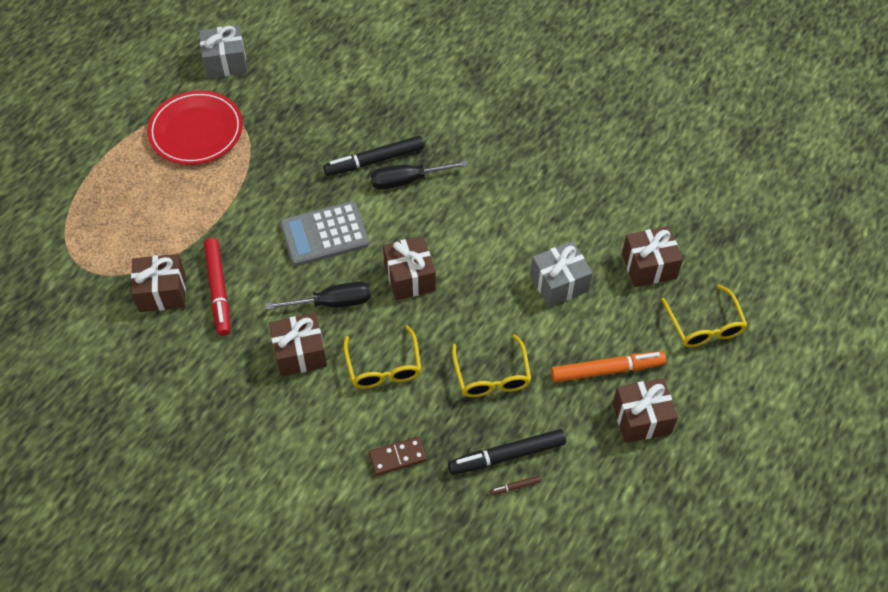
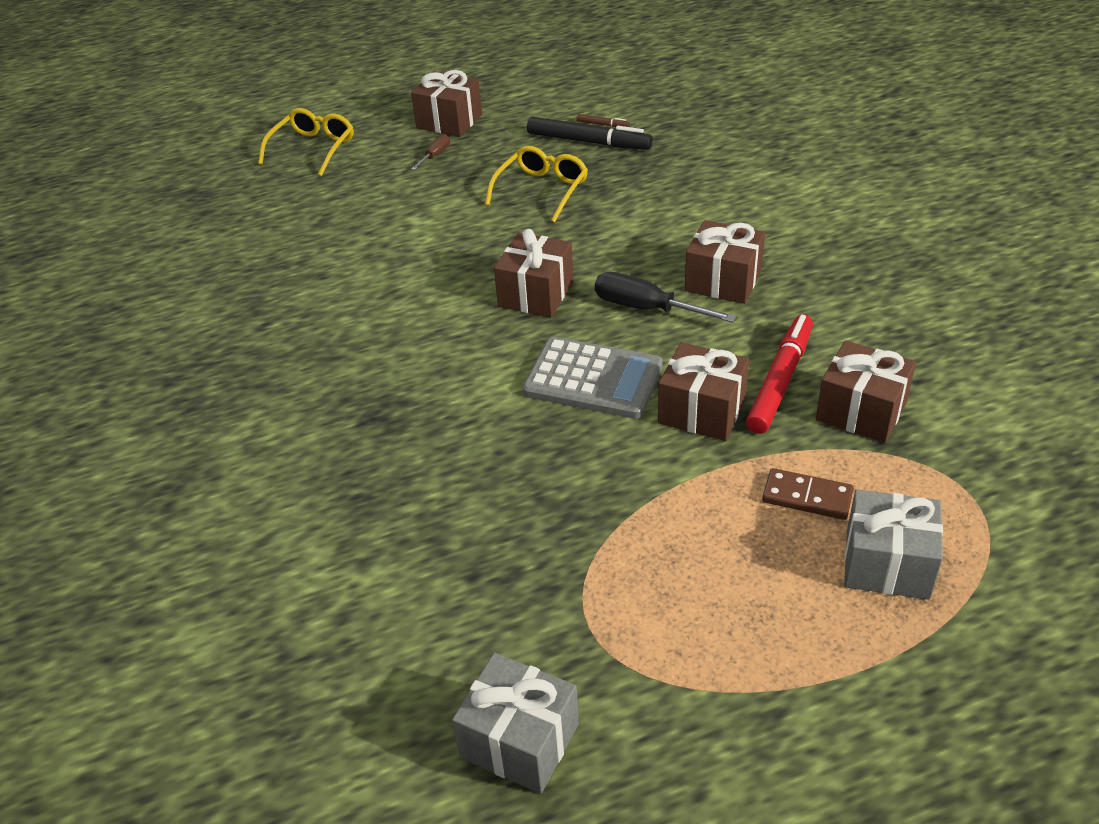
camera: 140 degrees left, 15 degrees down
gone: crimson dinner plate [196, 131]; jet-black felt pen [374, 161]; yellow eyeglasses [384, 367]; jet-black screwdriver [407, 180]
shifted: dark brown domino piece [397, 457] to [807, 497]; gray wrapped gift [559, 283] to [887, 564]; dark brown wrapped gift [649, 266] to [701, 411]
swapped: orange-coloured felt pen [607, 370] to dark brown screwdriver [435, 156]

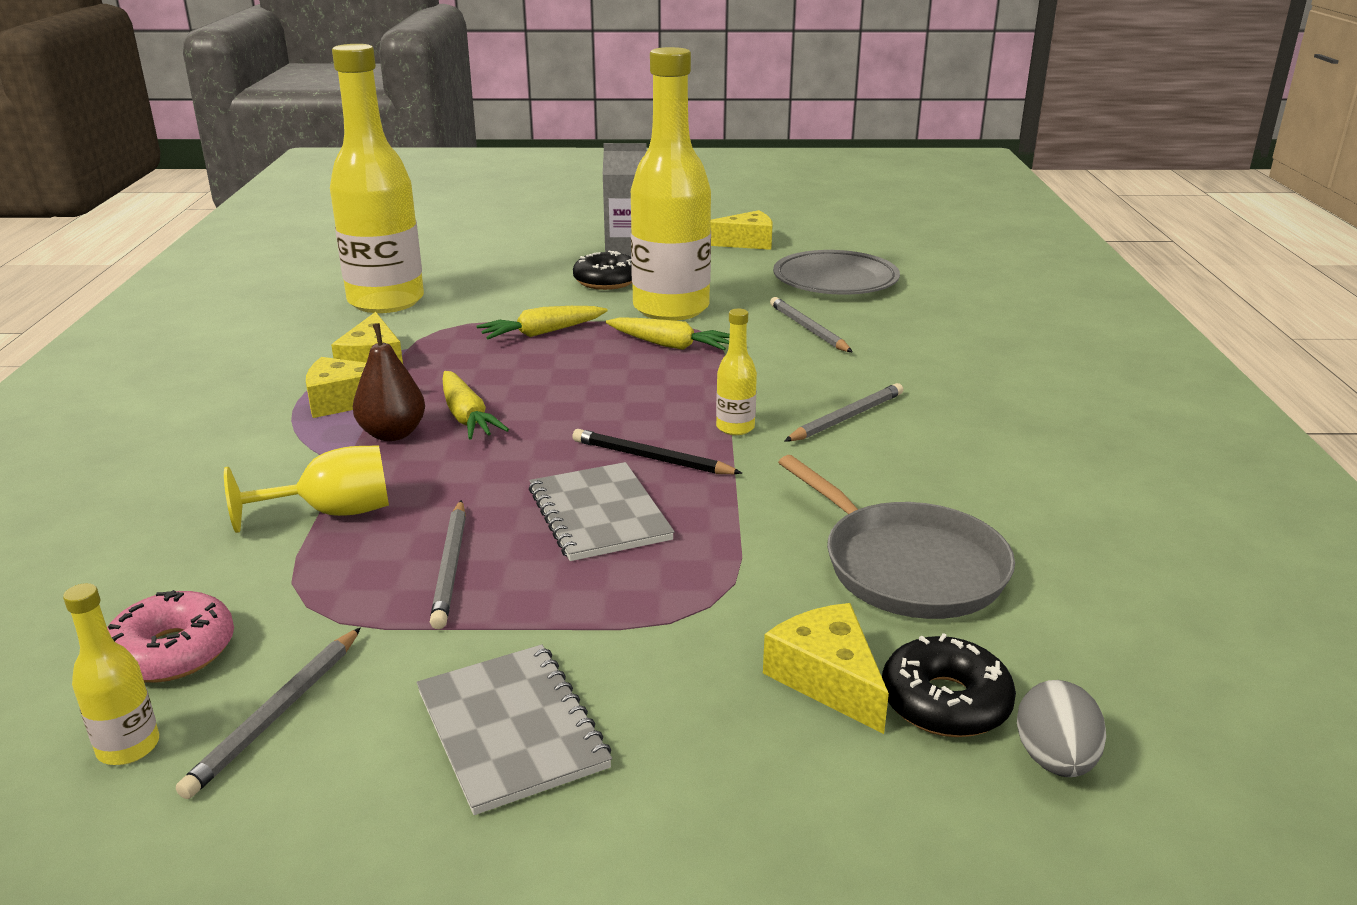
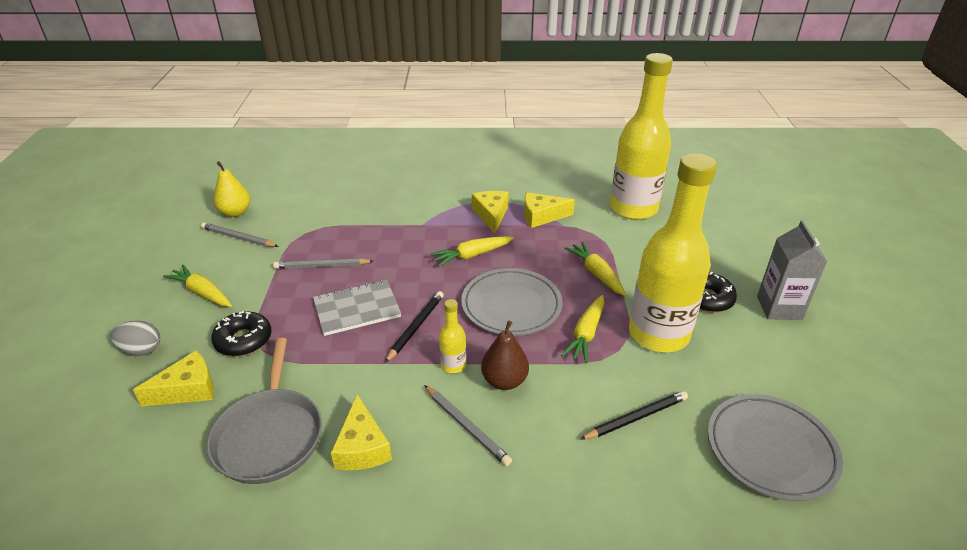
camera: 90 degrees right, 10 degrees up
gone: rose-pink doughnut [172, 652]; yellow chalice [332, 513]
new: gray dinner plate [511, 305]
shifted: dark brown pear fruit [392, 434] to [504, 381]; yellow piece of cheese [746, 242] to [362, 447]; jet-black doughnut [945, 702] to [243, 340]; gray egg shape [1054, 760] to [141, 350]
swapped: yellow bottle [128, 747] to yellow pear fruit [235, 212]; gray notepad [512, 729] to yellow toy carrot [202, 293]
repainted: gray pencil [808, 329] to jet-black pencil [636, 418]
rotated: gray pan [907, 566] = [269, 435] 60 degrees counterclockwise

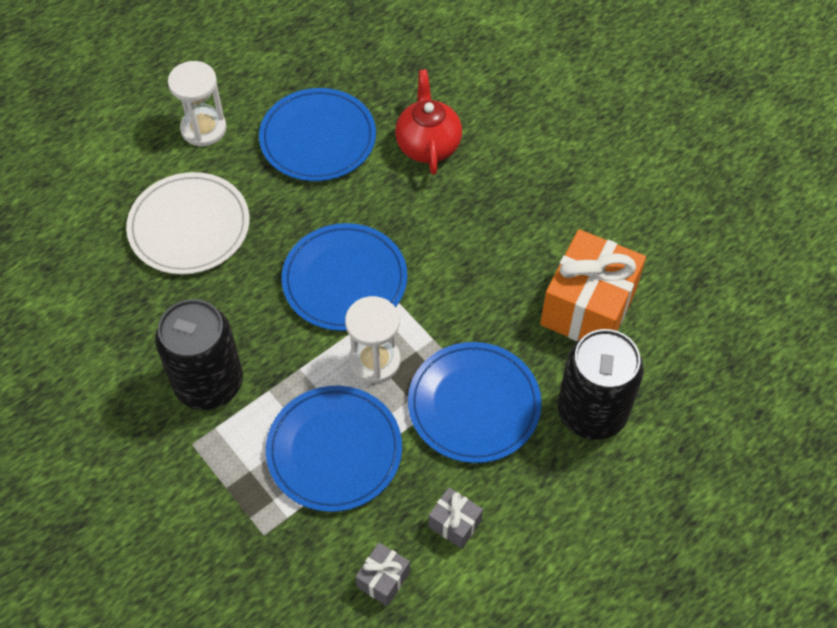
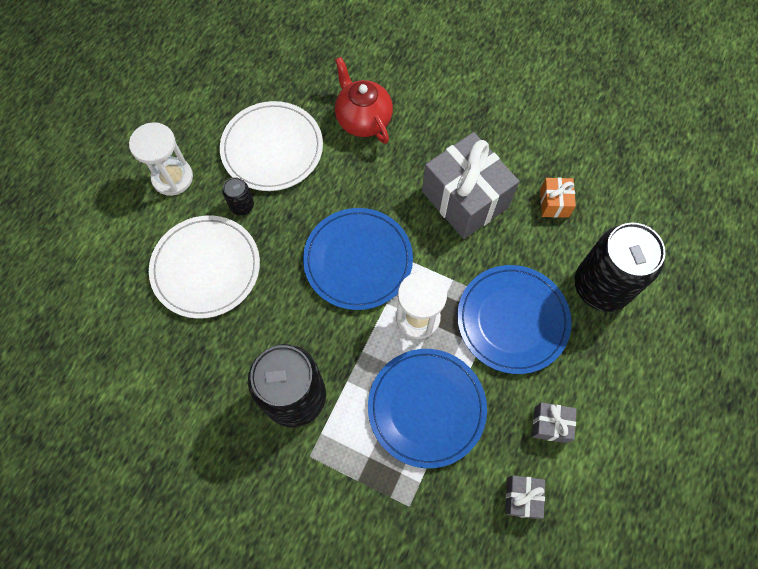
camera: 25 degrees left, 10 degrees up
new: jet-black tin [242, 206]; gray wrapped gift [465, 199]
repainted: royal blue dinner plate [318, 138] to white dinner plate [272, 148]
scaled: orange-coloured wrapped gift [588, 307] = [554, 203] x0.46

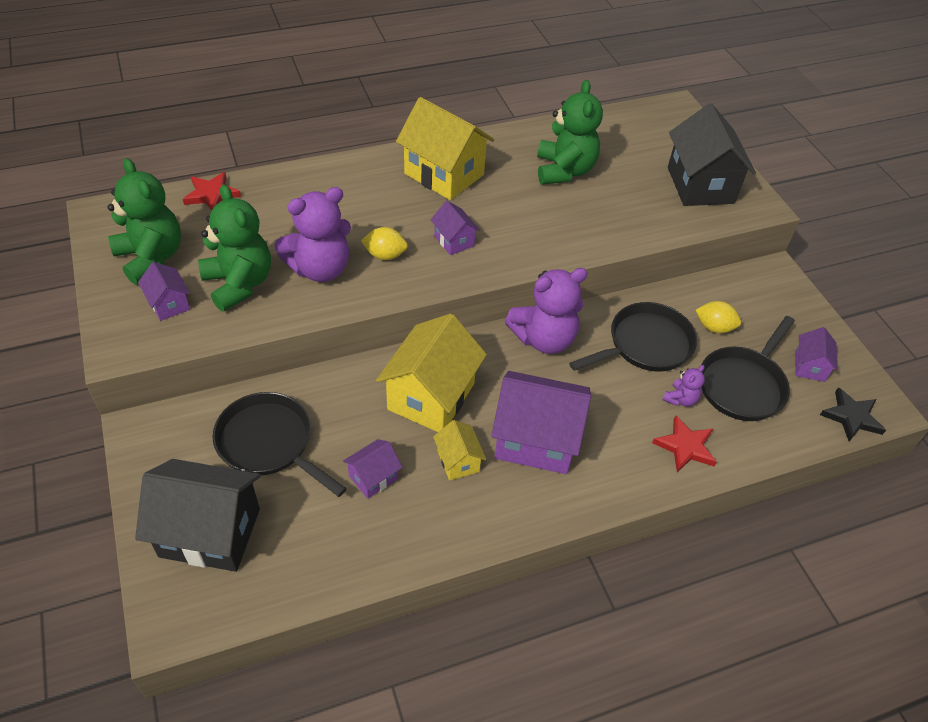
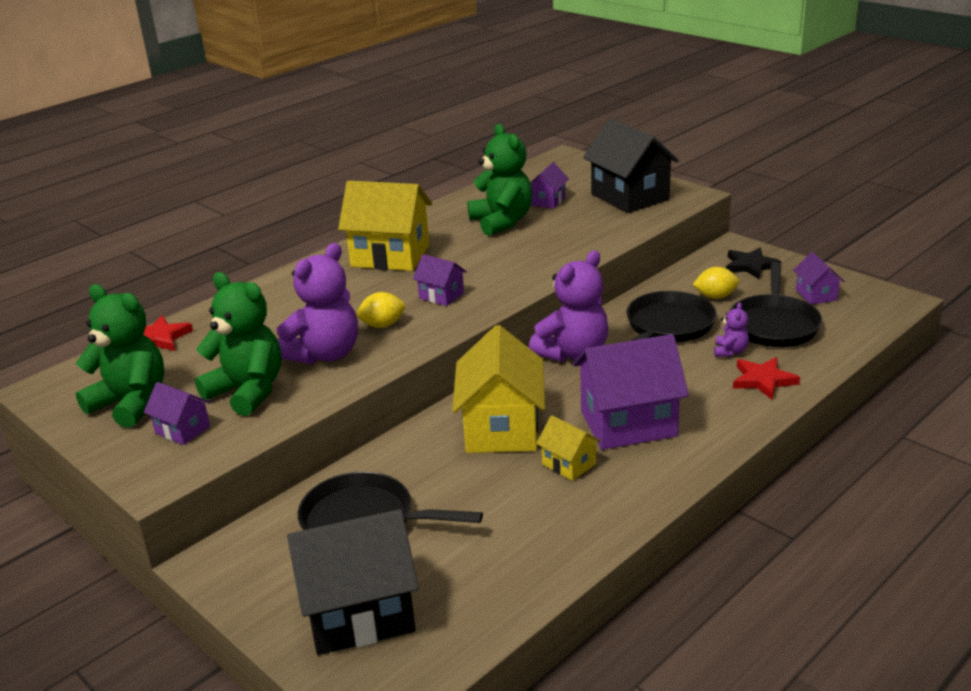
camera: 20 degrees left, 20 degrees down
shifted: royal purple house [373, 477] to [548, 201]; jet-black star shape [851, 417] to [750, 266]

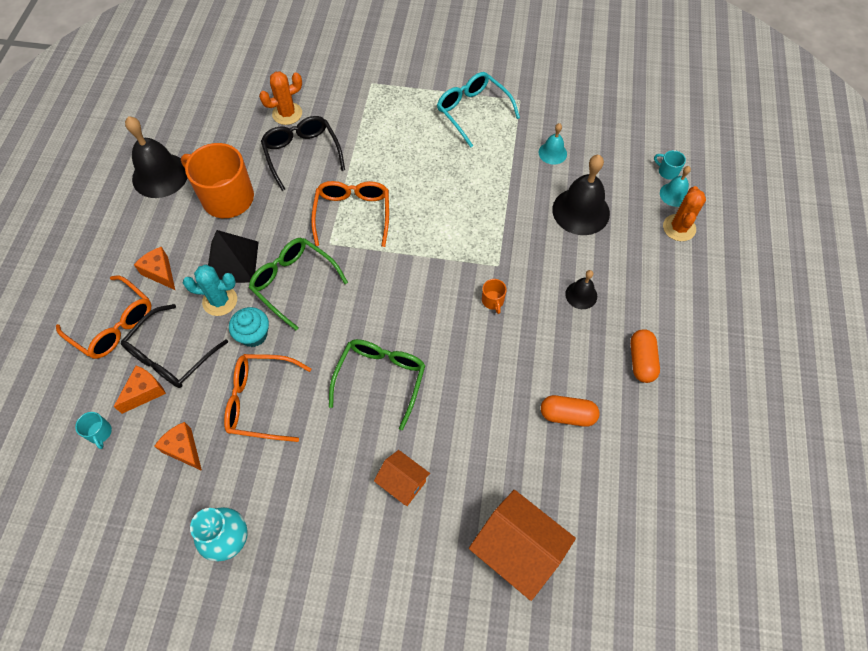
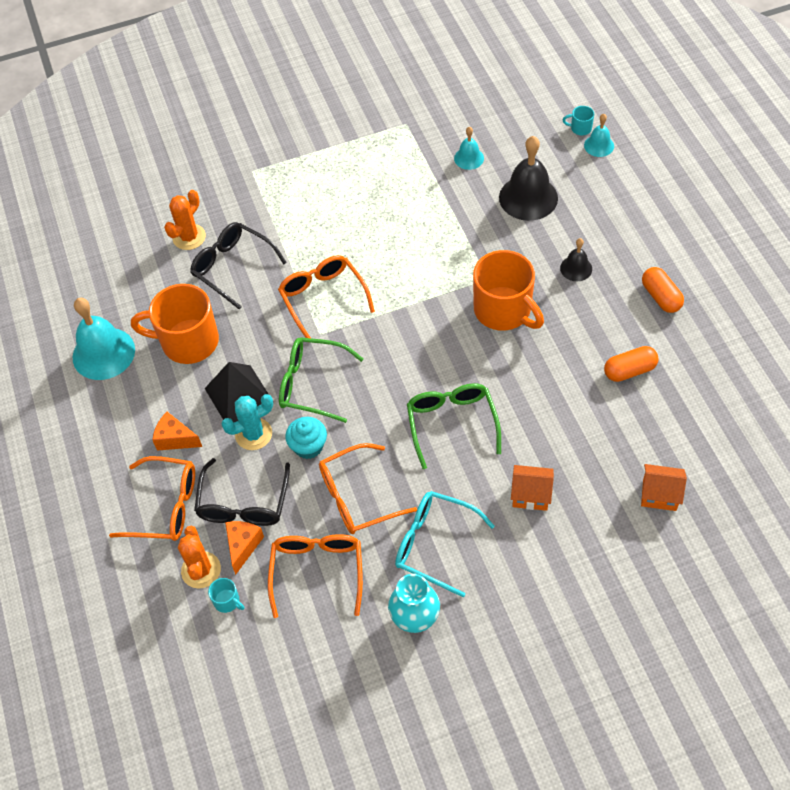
camera: 25 degrees left, 5 degrees down
shifted: turquoise eyeglasses [473, 112] to [435, 544]; orange-coloured cactus [679, 228] to [201, 570]
swapped: orange-coloured piece of cheese [184, 449] to orange-coloured eyeglasses [317, 572]
repainted: jet-black school bell [160, 175] to turquoise school bell [103, 353]
scaled: orange-coloured house [517, 551] = [659, 495] x0.56; orange-coloured coffee mug [493, 301] = [504, 310] x2.48

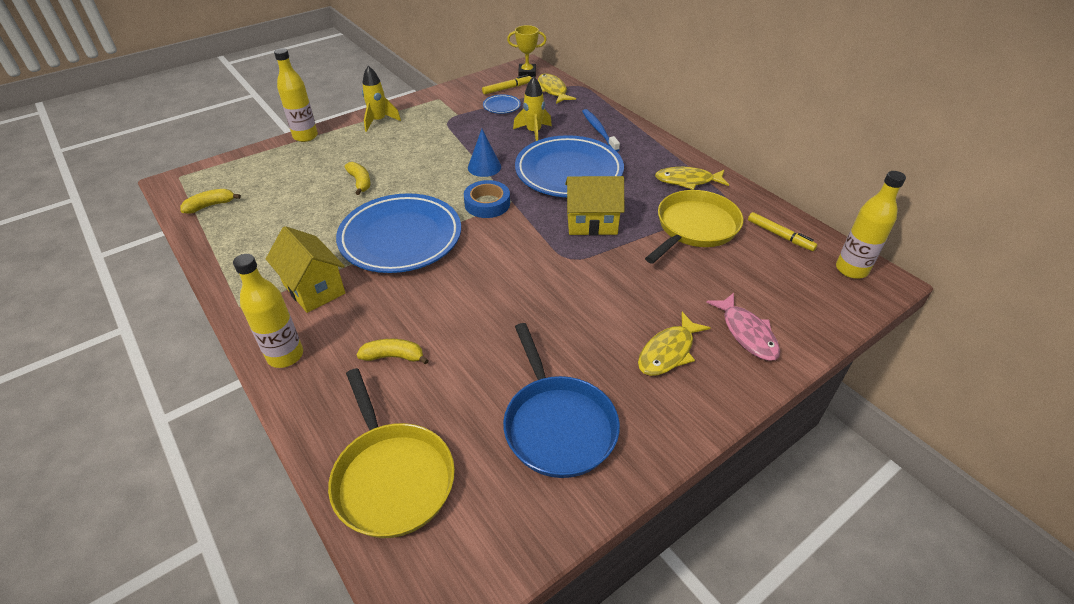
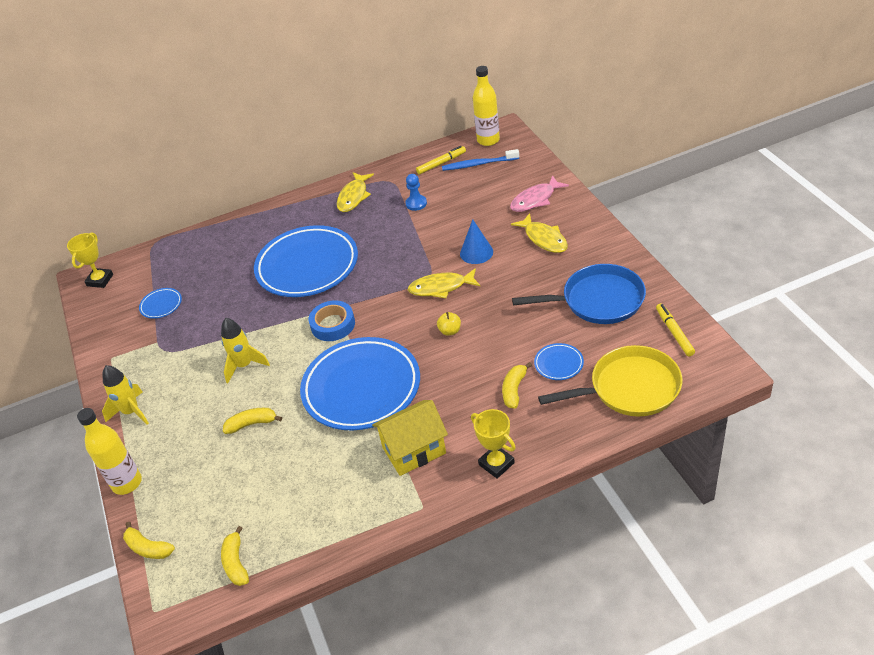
camera: 70 degrees left, 0 degrees up
gone: yellow house [592, 223]
new: yellow banana [148, 548]; yellow apple [450, 331]; royal blue dinner plate [558, 364]
shifted: royal blue solid cone [484, 167] to [476, 252]; yellow felt pen [507, 88] to [674, 333]; yellow toy rocket [534, 132] to [244, 365]; yellow fish [552, 90] to [441, 287]; royal blue dental brush [599, 130] to [478, 164]
swapped: yellow bottle [285, 355] to yellow award cup [496, 464]; yellow pan [694, 227] to royal blue chess pawn [416, 203]
rotated: rose-pink fish [747, 333] = [535, 200] 150 degrees clockwise

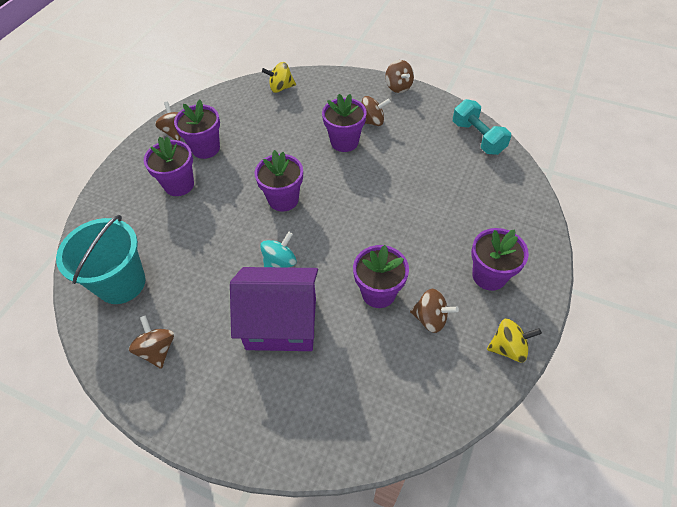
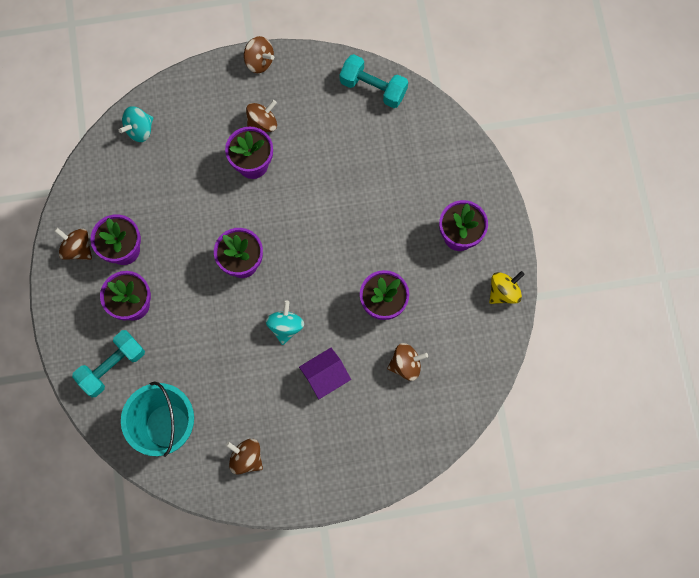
camera: 35 degrees left, 20 degrees up
new: turquoise dumbbell [112, 366]
shifted: dark brown spinning top [430, 318] to [406, 364]
repainted: yellow spinning top [281, 88] to turquoise spinning top [139, 130]
scaled: royal purple house [281, 323] = [325, 377] x0.56

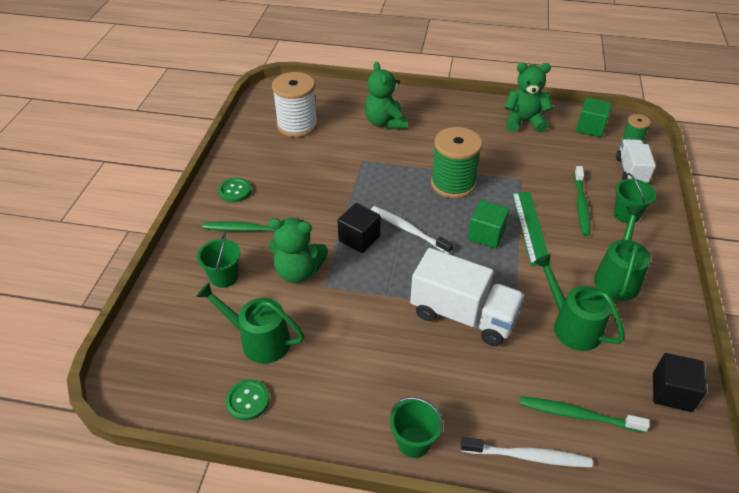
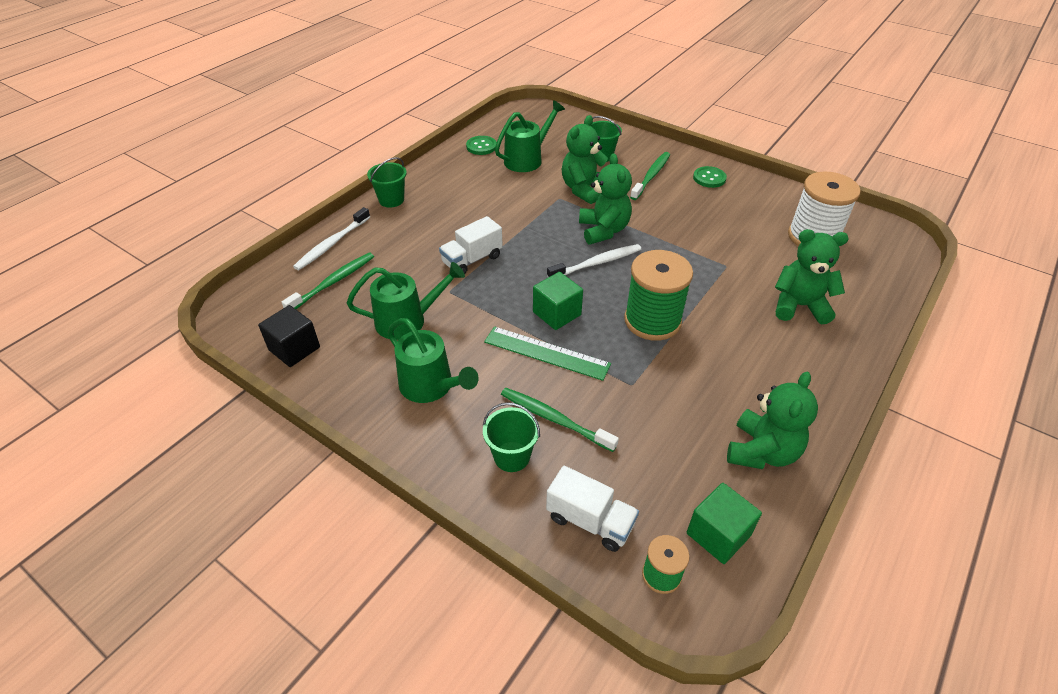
camera: 115 degrees right, 0 degrees up
swapped: jet-black solid cube [359, 238] to leaf-green teddy bear [603, 230]
scaled: white lorry [463, 315] = [472, 260] x0.61

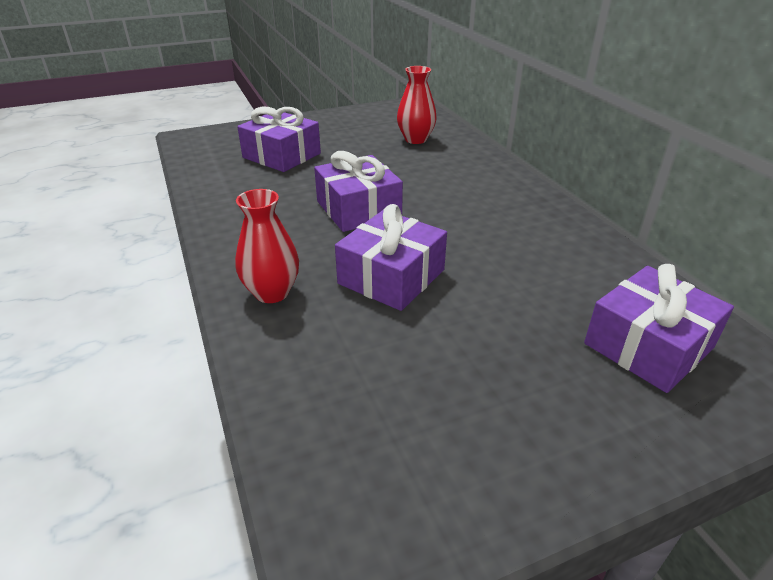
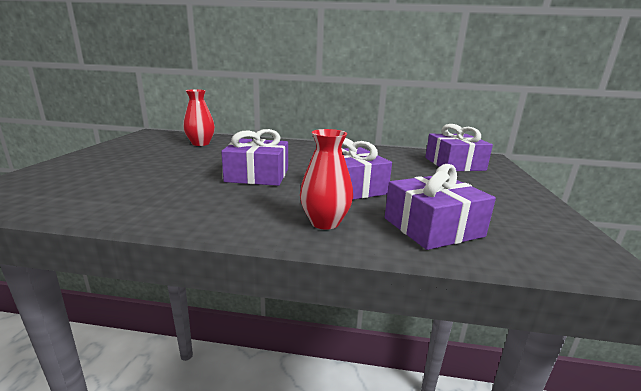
camera: 60 degrees left, 15 degrees down
shifted: royal purple wrapped gift [282, 155] to [432, 227]

